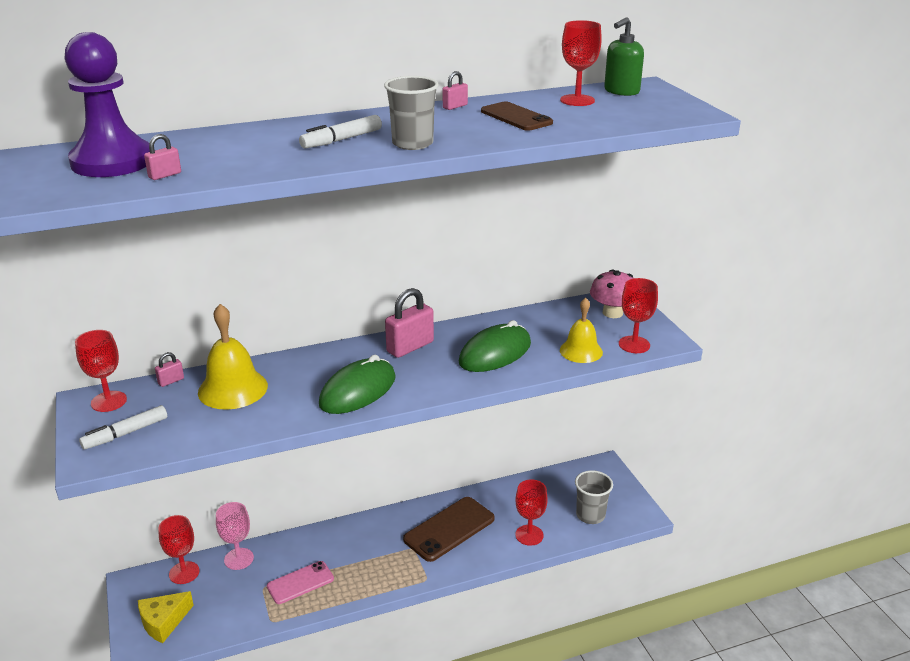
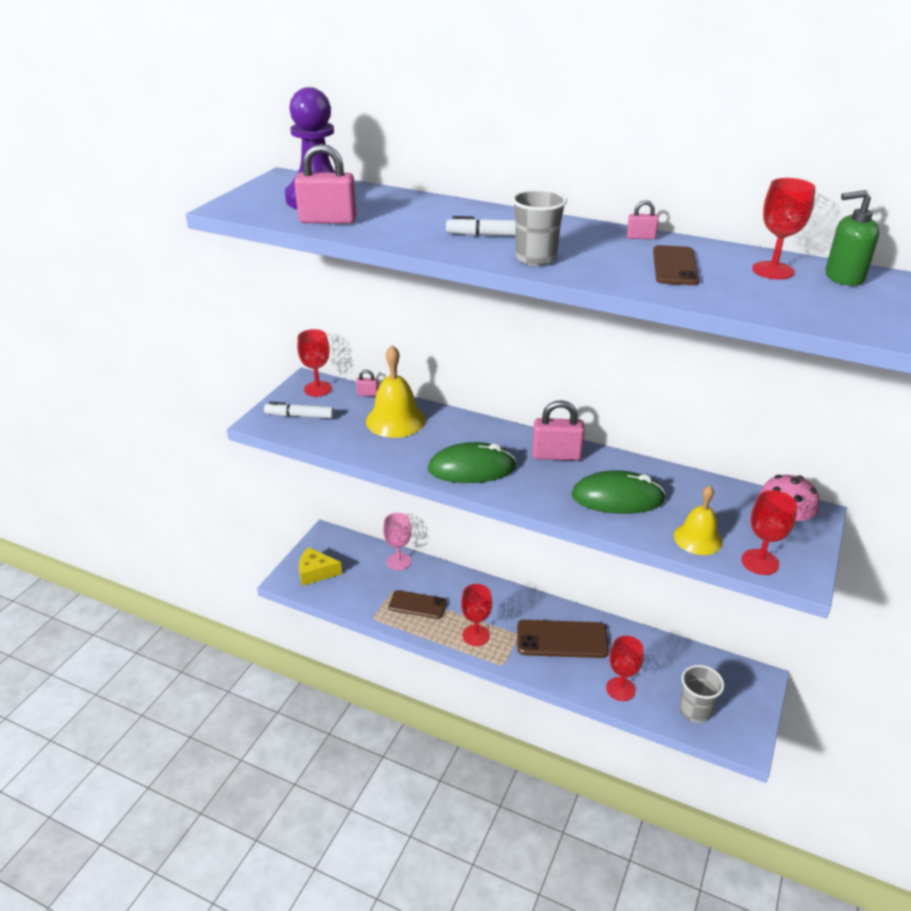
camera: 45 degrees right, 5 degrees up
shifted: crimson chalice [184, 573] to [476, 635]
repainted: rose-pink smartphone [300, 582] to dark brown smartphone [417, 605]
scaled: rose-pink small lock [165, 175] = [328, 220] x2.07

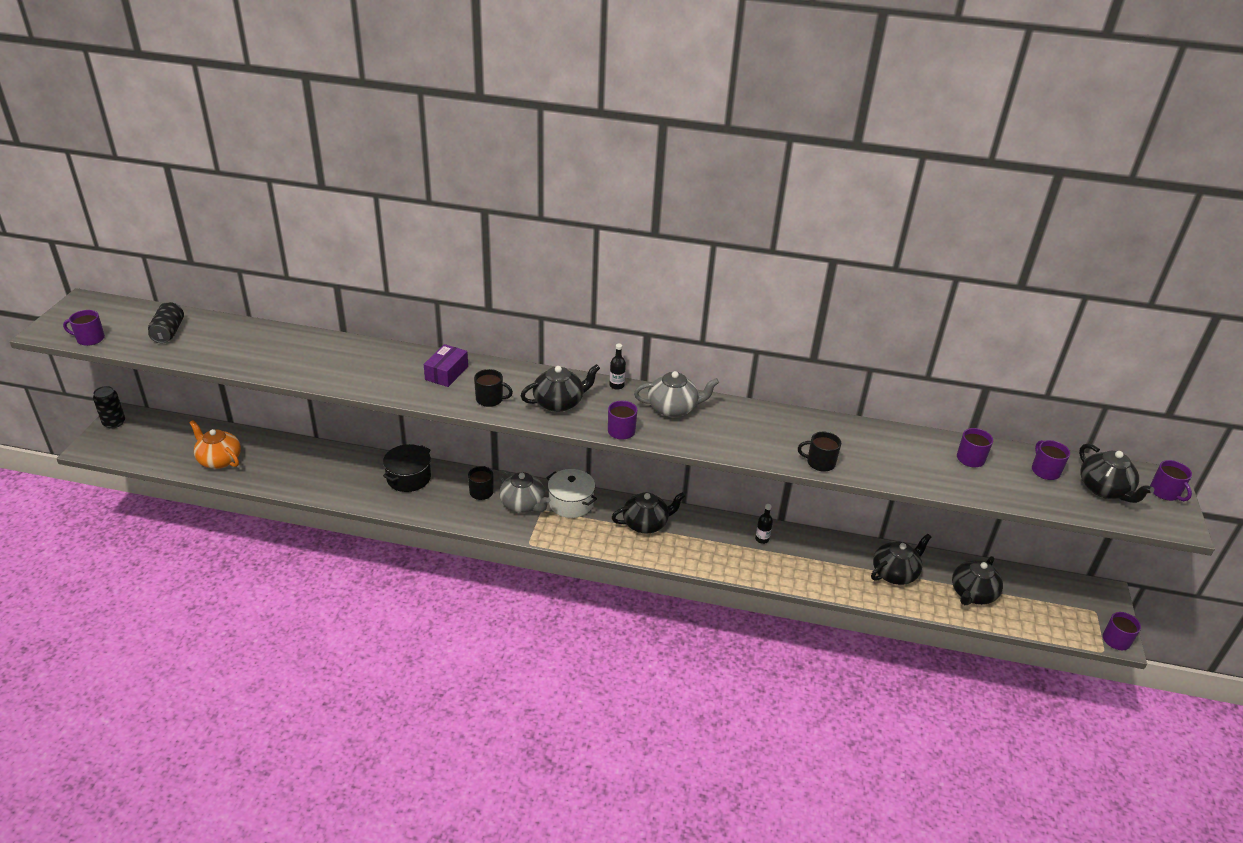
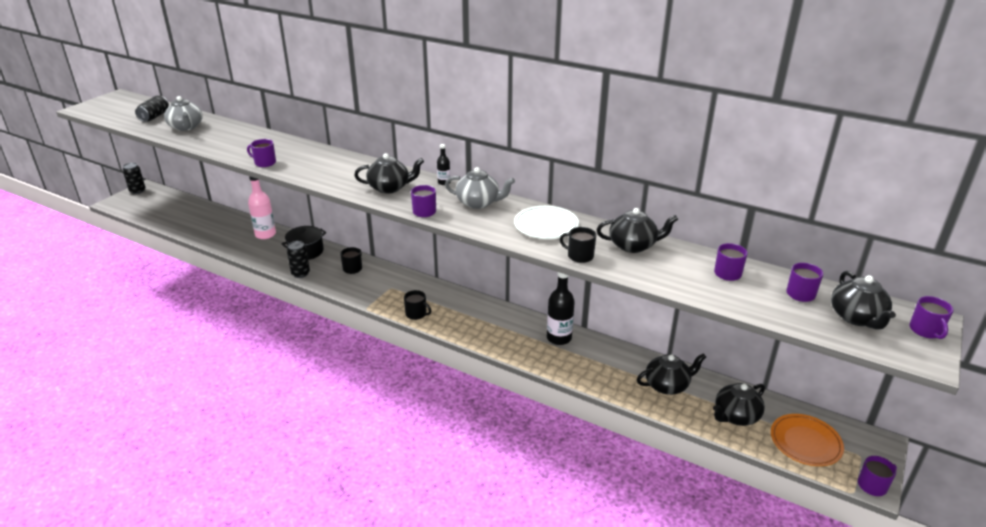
camera: 20 degrees right, 5 degrees down
gone: orange-coloured china teapot [219, 460]; royal purple parcel [446, 373]; white stockpot [571, 503]
new: rose-pink bottle [265, 234]; jet-black tin [300, 273]; white dinner plate [546, 226]; orange-coloured dinner plate [805, 442]
shifted: royal purple coffee mug [90, 339] to [264, 163]; jet-black coffee mug [490, 399] to [416, 314]; gray china teapot [523, 504] to [186, 127]; jet-black china teapot [646, 523] to [633, 245]
scaled: jet-black bottle [762, 539] = [559, 338] x2.00

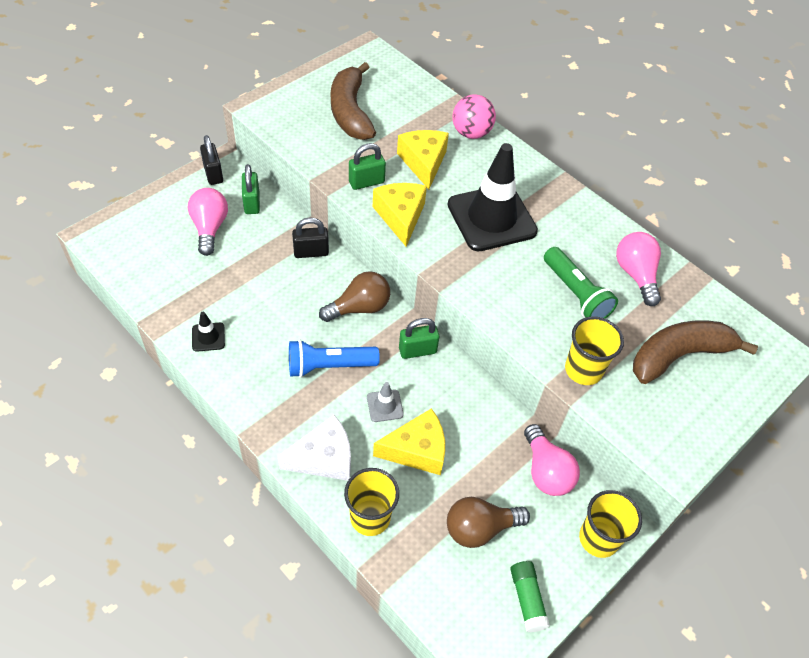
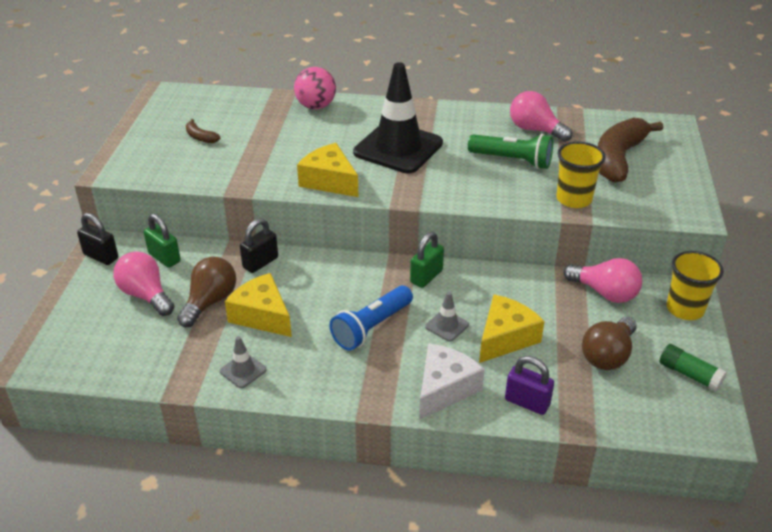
camera: 35 degrees left, 15 degrees down
gone: leaf-green small lock [366, 182]
shifted: dark brown light bulb [359, 308] to [210, 302]; yellow piece of cheese [423, 162] to [262, 315]
swapped: yellow cup [370, 517] to royal purple small lock [527, 402]
repainted: jet-black traffic cone [208, 337] to gray traffic cone [243, 370]
scaled: dark brown banana [350, 112] = [200, 137] x0.43

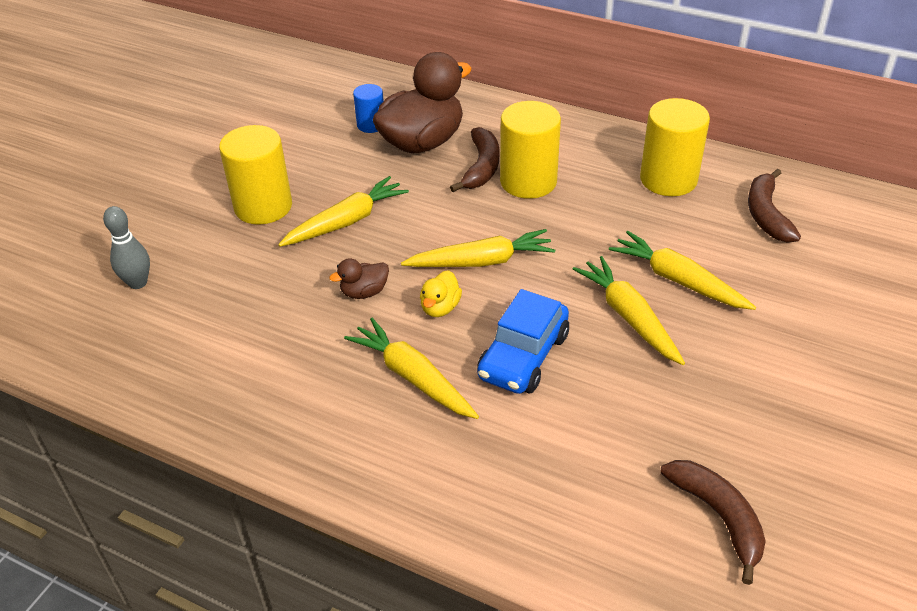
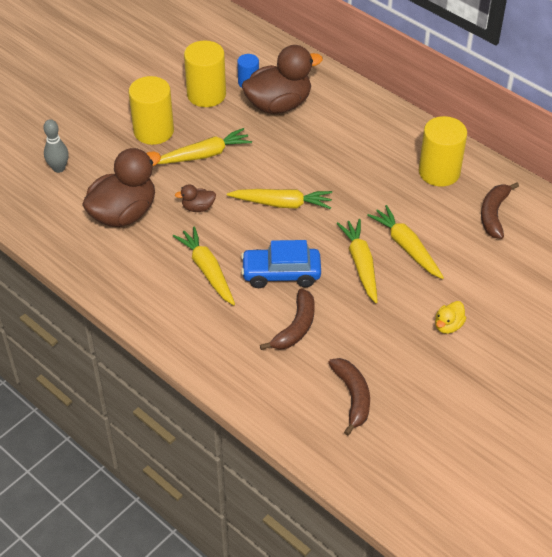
camera: 15 degrees right, 5 degrees up
new: dark brown rubber duck [124, 214]
shifted: yellow rubber duck [440, 308] to [448, 326]; dark brown banana [481, 167] to [296, 327]; yellow cylinder shape [528, 181] to [206, 95]
rotated: royal blue automobile [523, 356] = [281, 274] 45 degrees clockwise

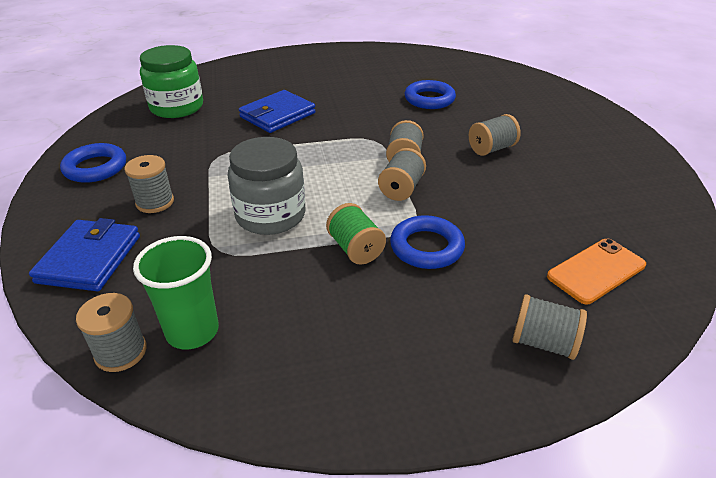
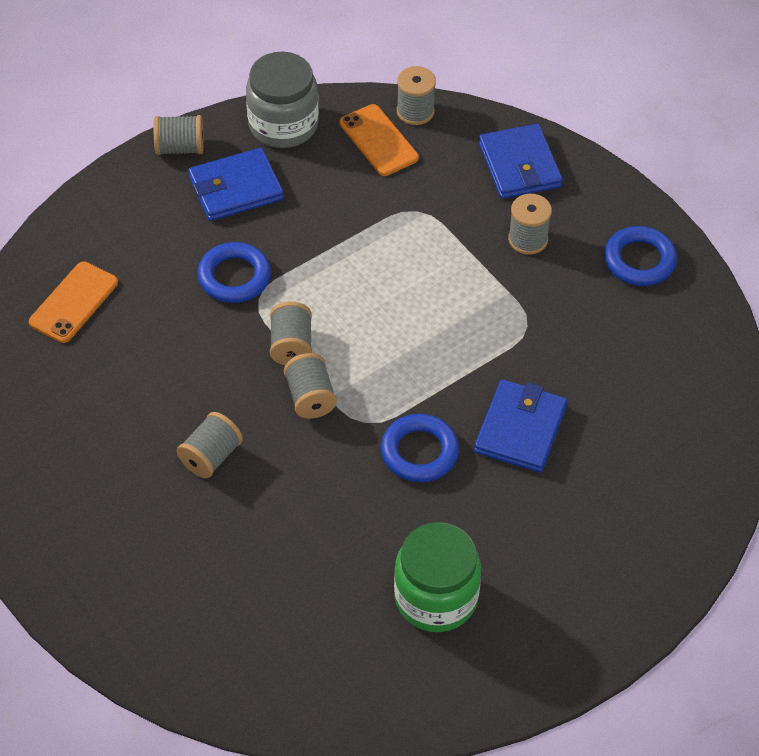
camera: 155 degrees right, 15 degrees up
gone: leaf-green spool [355, 249]
new: royal blue wallet [236, 188]
shifted: leaf-green jar [177, 107] to [436, 597]; gray jar [270, 215] to [283, 125]; royal blue hoop [429, 99] to [419, 452]; gray spool [543, 342] to [180, 148]
swapped: leaf-green cup [192, 331] to orange-coloured smartphone [378, 140]

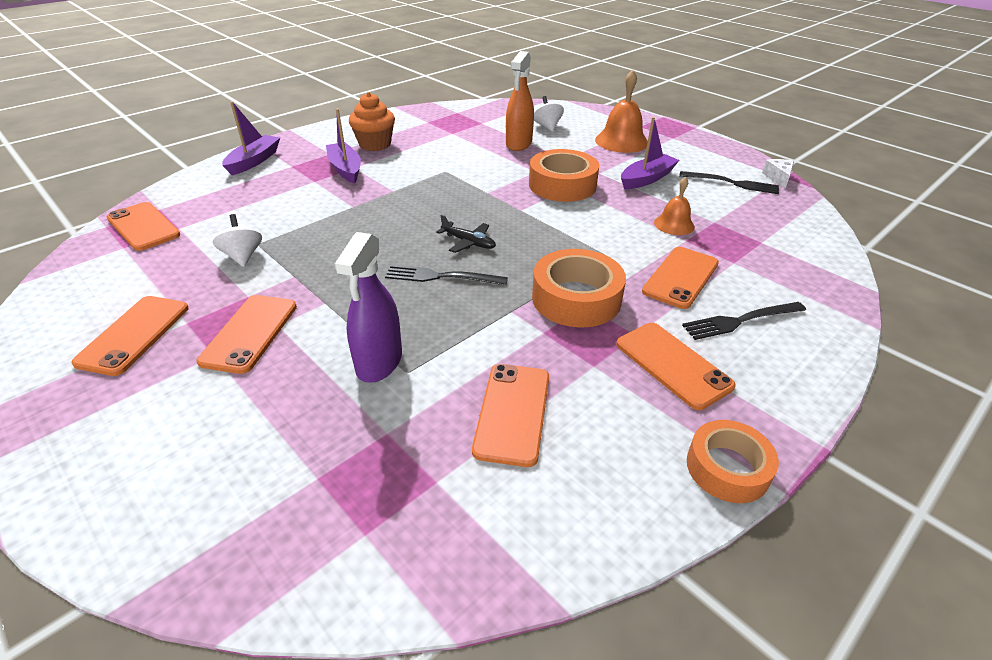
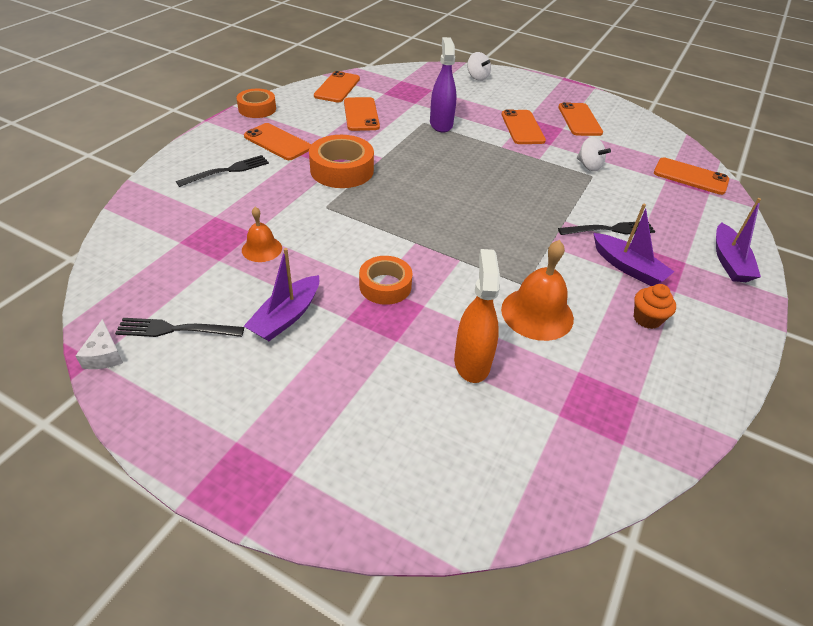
camera: 160 degrees right, 5 degrees up
gone: jet-black plane [469, 242]
shifted: jet-black table fork [440, 277] to [610, 229]; white spinning top [547, 126] to [477, 77]; orange-coloured school bell [621, 141] to [537, 313]; orange-coloured smartphone [681, 277] to [337, 87]
scaled: orange-coloured cupcake [375, 144] = [647, 319] x0.67; orange-coloured sticky tape [562, 185] = [385, 286] x0.66

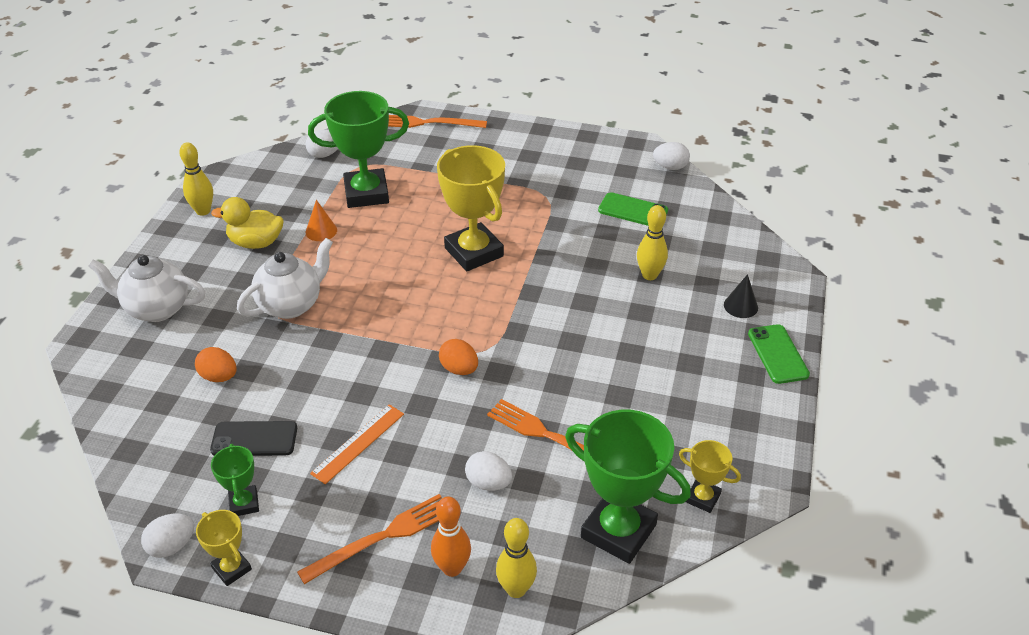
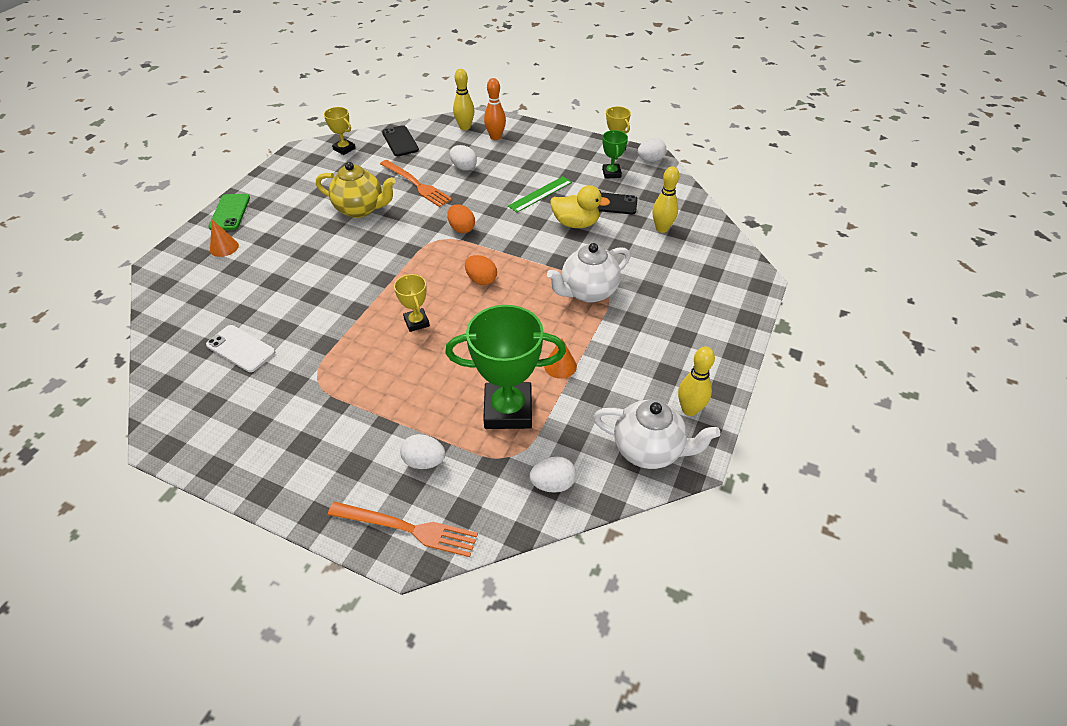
camera: 170 degrees left, 5 degrees up
gone: orange-coloured table fork [382, 537]
new: yellow china teapot [360, 209]
shifted: white china teapot [156, 309] to [649, 450]; orange-coloured egg shape [219, 377] to [481, 280]; yellow rubber duck [256, 243] to [576, 223]; yellow skittle [649, 275] to [662, 229]; white egg shape [670, 167] to [424, 461]
swapped: leaf-green award cup [618, 531] to jet-black smartphone [400, 141]
repainted: orange-coloured straightedge [358, 443] to leaf-green straightedge [540, 194]; leaf-green smartphone [633, 210] to white smartphone [241, 349]; jet-black solid cone [740, 306] to orange-coloured solid cone [224, 247]
scaled: yellow award cup [474, 252] = [416, 322] x0.50

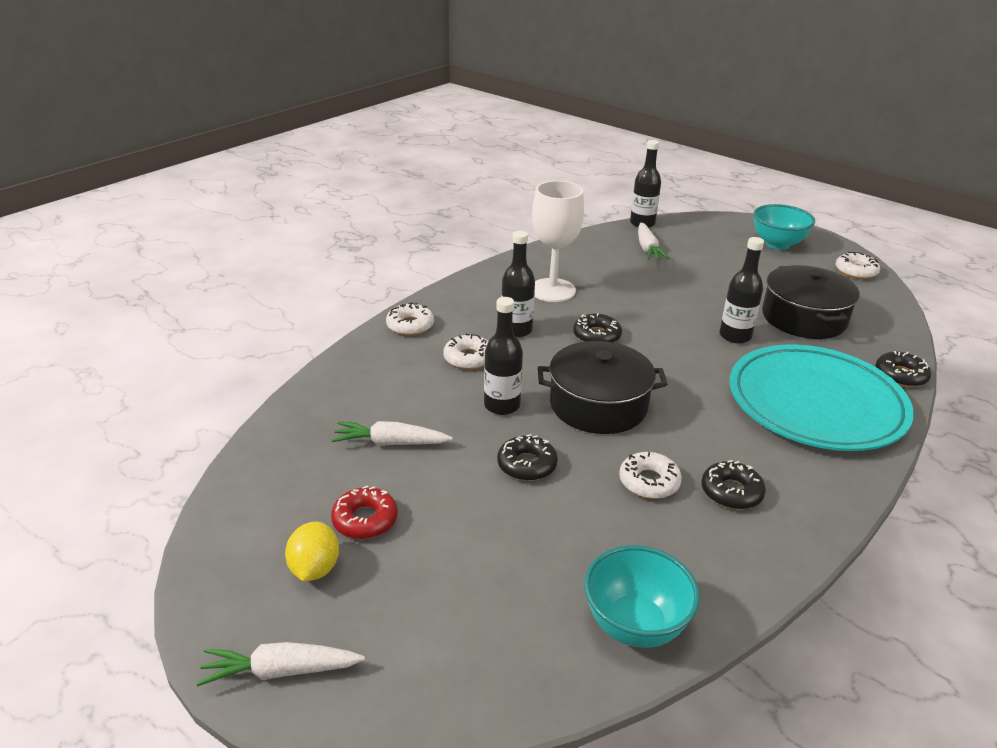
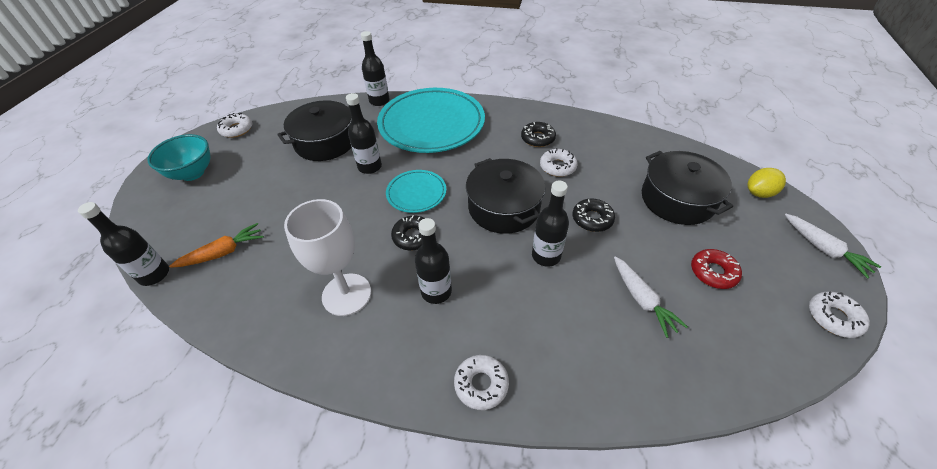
camera: 115 degrees left, 15 degrees up
gone: turquoise deep dish [634, 625]
new: turquoise dinner plate [416, 193]; jet-black stockpot [677, 199]
shifted: yellow citrus fruit [314, 568] to [759, 193]; white doughnut [468, 358] to [833, 317]
swapped: jet-black doughnut [900, 375] to jet-black bottle [379, 101]
repainted: white toy carrot [647, 248] to orange-coloured toy carrot [223, 252]

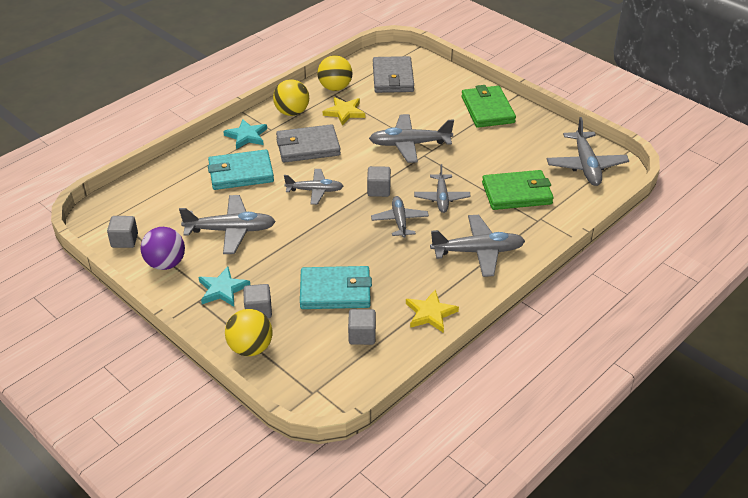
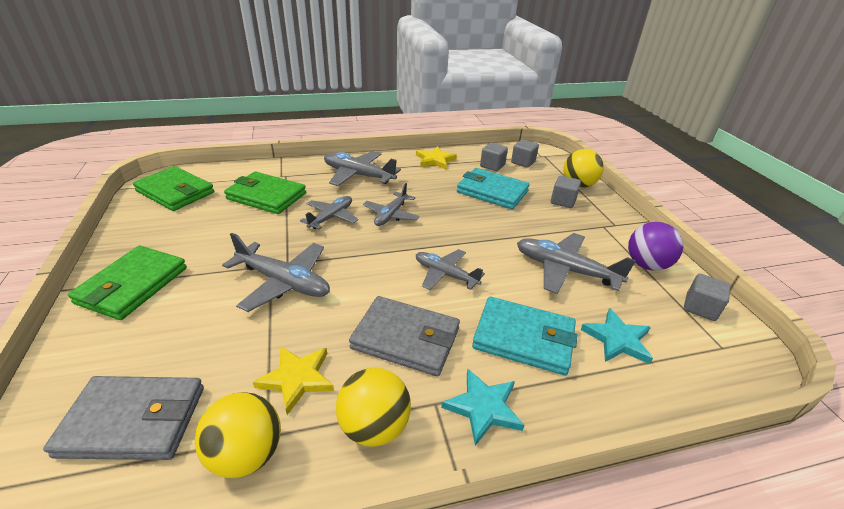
camera: 150 degrees left, 5 degrees down
shifted: turquoise star shape [223, 289] to [617, 339]; gray solid cube [378, 190] to [523, 162]
swapped: gray plane [586, 166] to leaf-green wallet [175, 192]
rotated: gray wallet [393, 78] = [134, 421] 60 degrees clockwise

